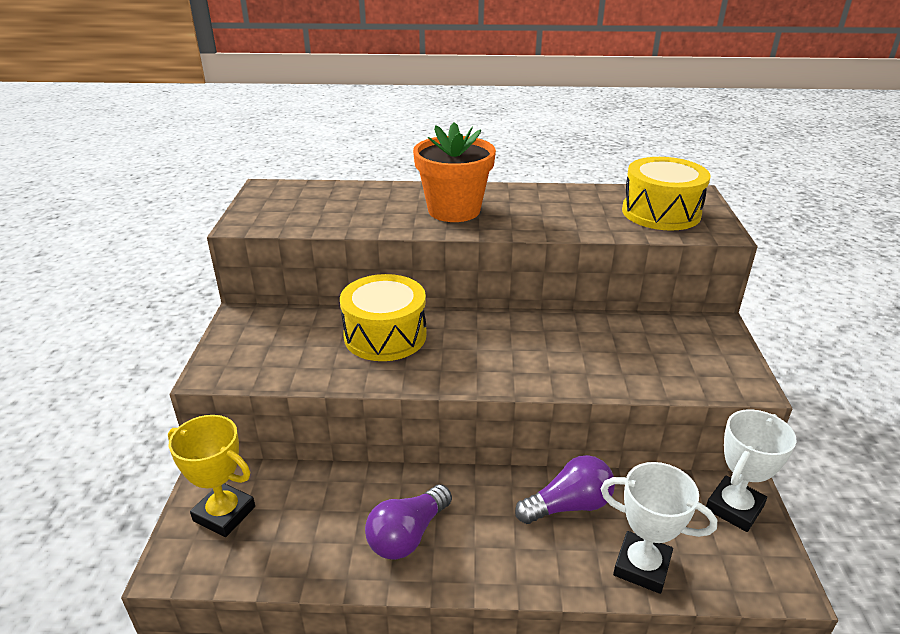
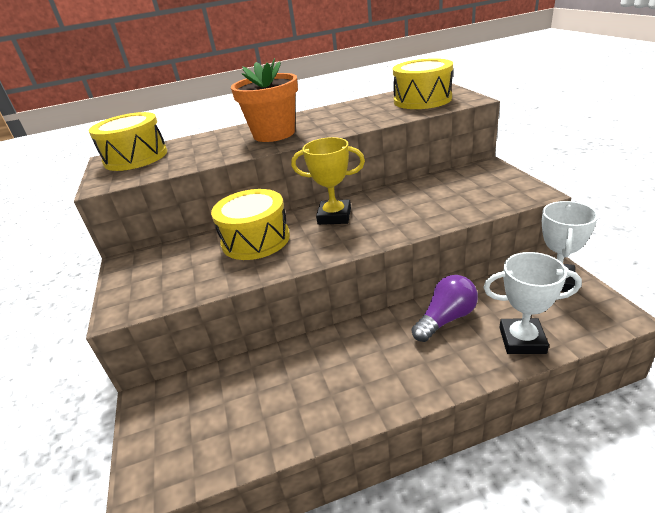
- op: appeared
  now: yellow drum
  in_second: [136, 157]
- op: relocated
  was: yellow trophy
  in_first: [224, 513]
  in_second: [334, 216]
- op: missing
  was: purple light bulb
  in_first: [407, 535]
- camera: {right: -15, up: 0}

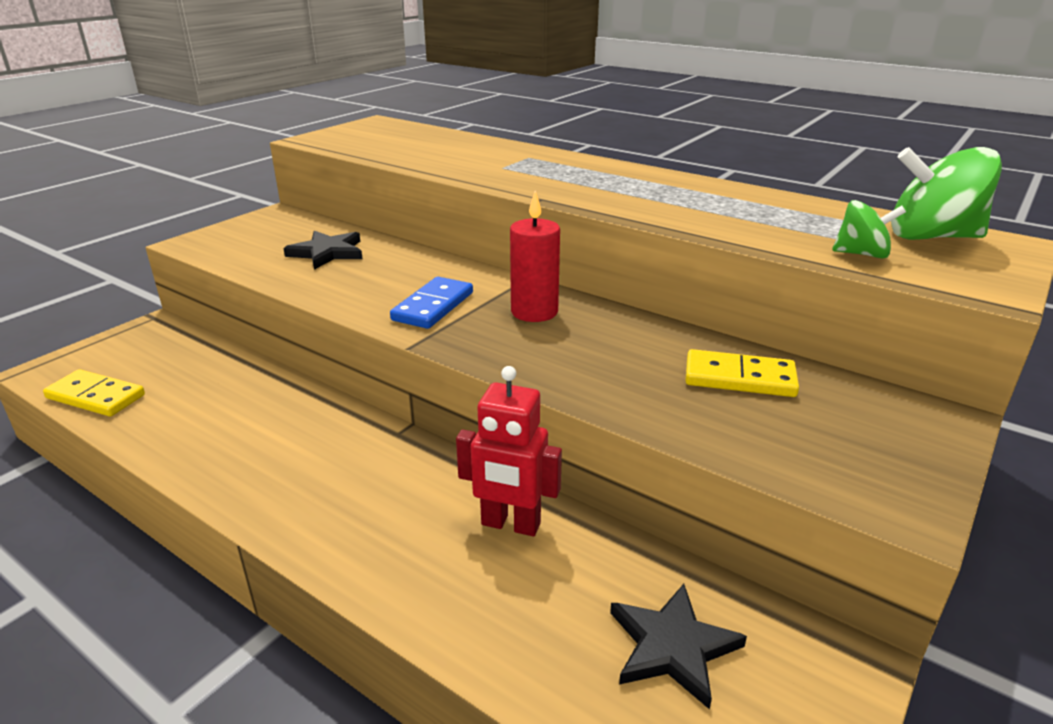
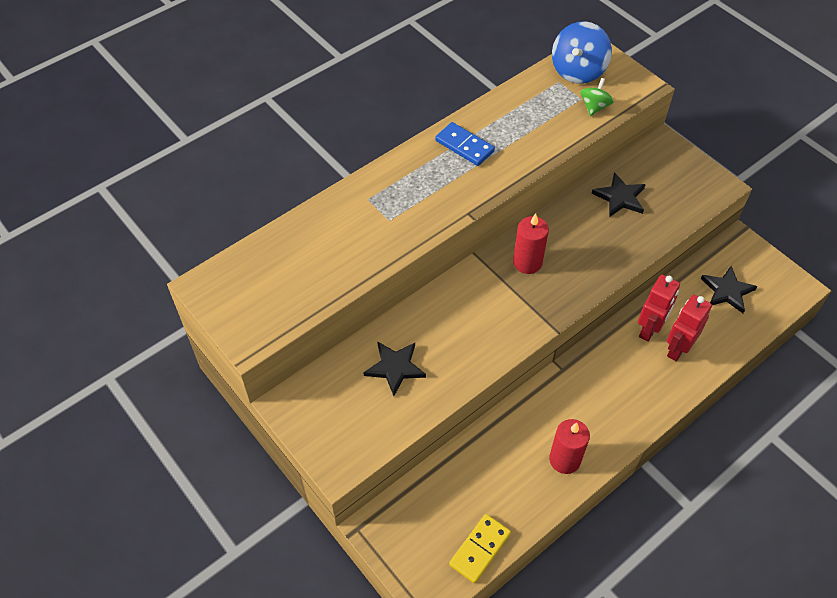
- op: relocated
  was: blue domino
  in_first: [433, 306]
  in_second: [464, 146]
- op: appeared
  now: red candle
  in_second: [564, 459]
- op: colour
  was: green spinning top
  now: blue spinning top
  in_first: [931, 237]
  in_second: [578, 71]
- op: exchanged
  was: yellow domino
  now: black star
  in_first: [739, 378]
  in_second: [620, 197]
- op: appeared
  now: red robot
  in_second: [677, 349]
- camera: {right: -75, up: 25}

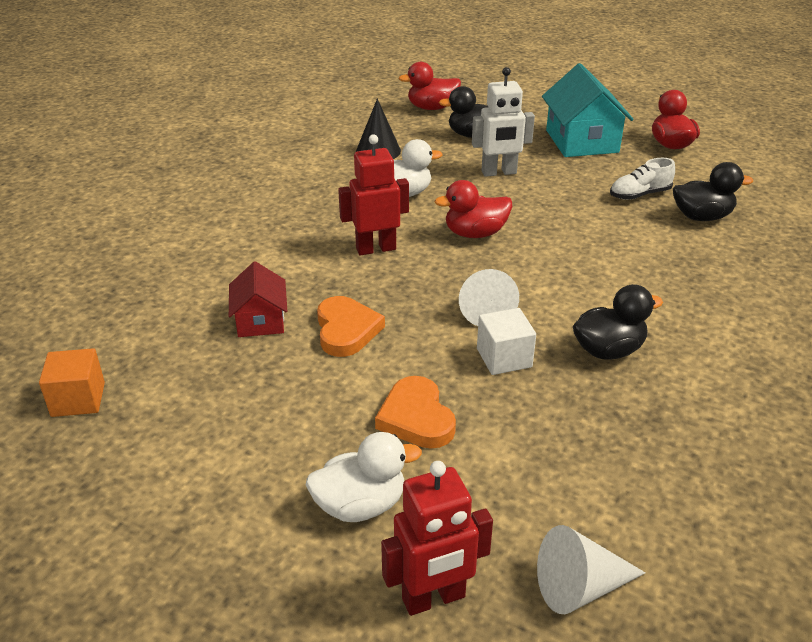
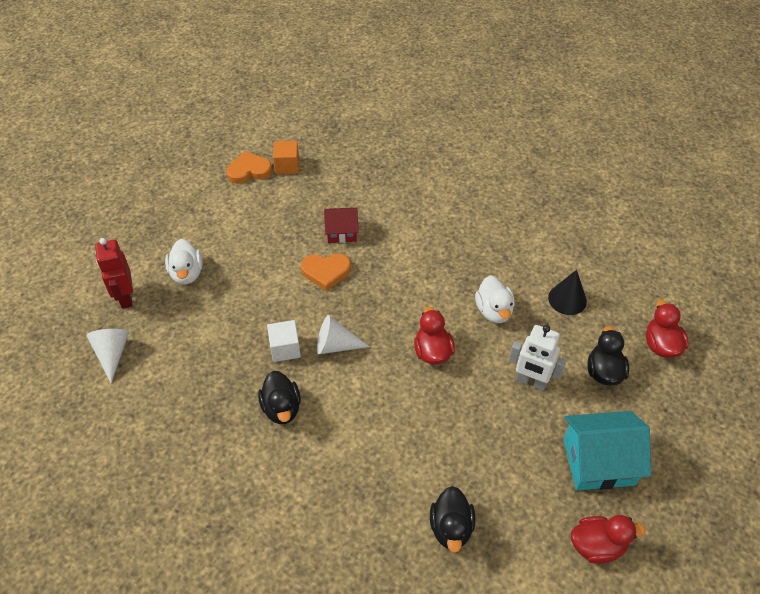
- op: relocated
  was: orange heart
  in_first: [416, 418]
  in_second: [249, 170]
- op: spun
  was: white robot
  in_first: [499, 172]
  in_second: [531, 381]
  clockwise: -60
- op: missing
  was: red robot
  in_first: [376, 248]
- op: missing
  was: white shoe
  in_first: [639, 195]
- camera: {right: 95, up: 15}

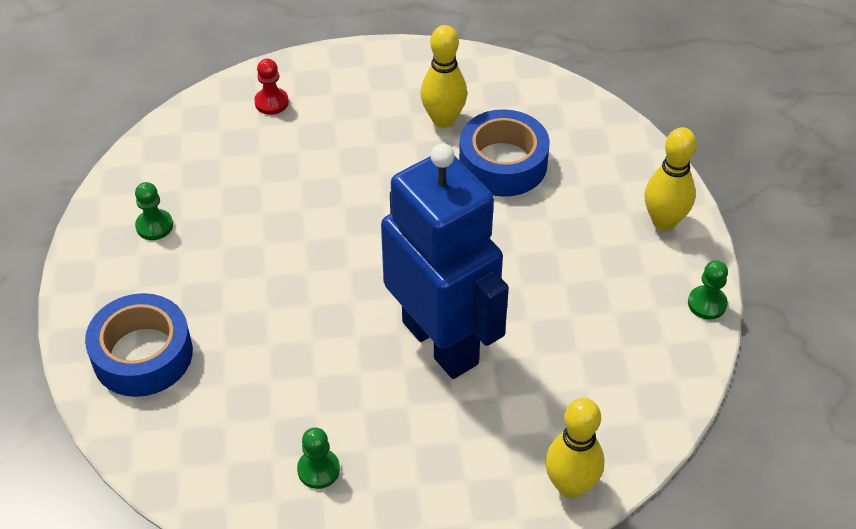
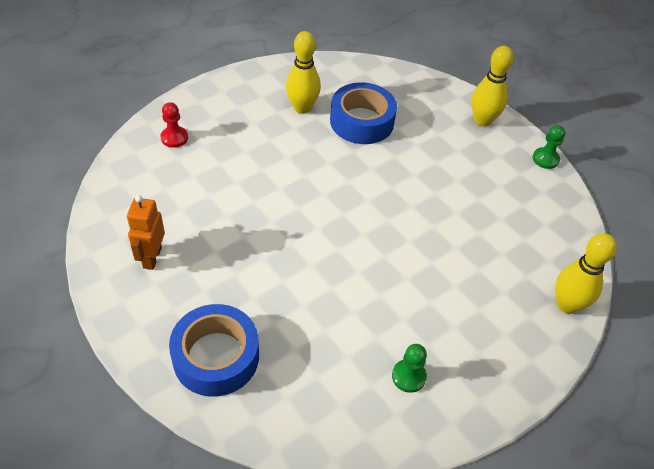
- op: exchanged
  was: green pawn
  now: orange robot
  in_first: [154, 226]
  in_second: [152, 257]
- op: missing
  was: blue robot
  in_first: [441, 342]
- camera: {right: -35, up: 0}

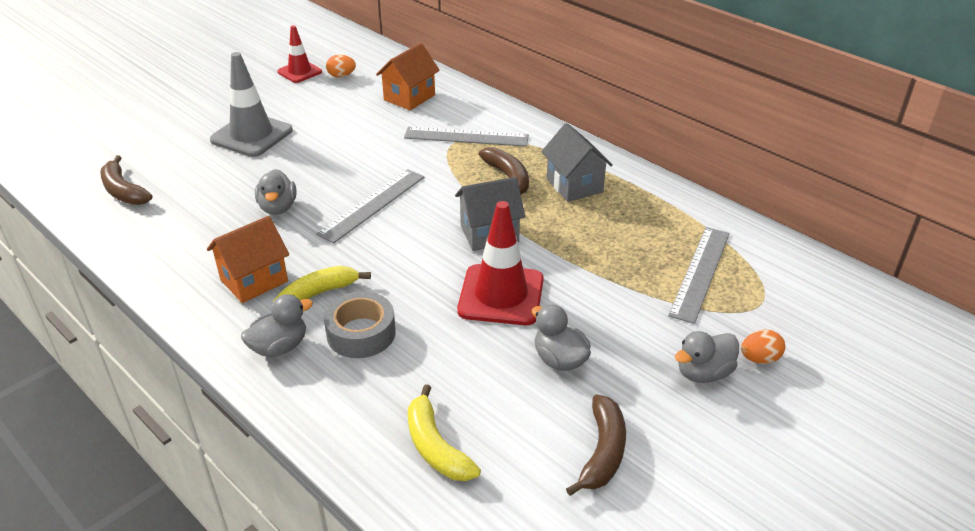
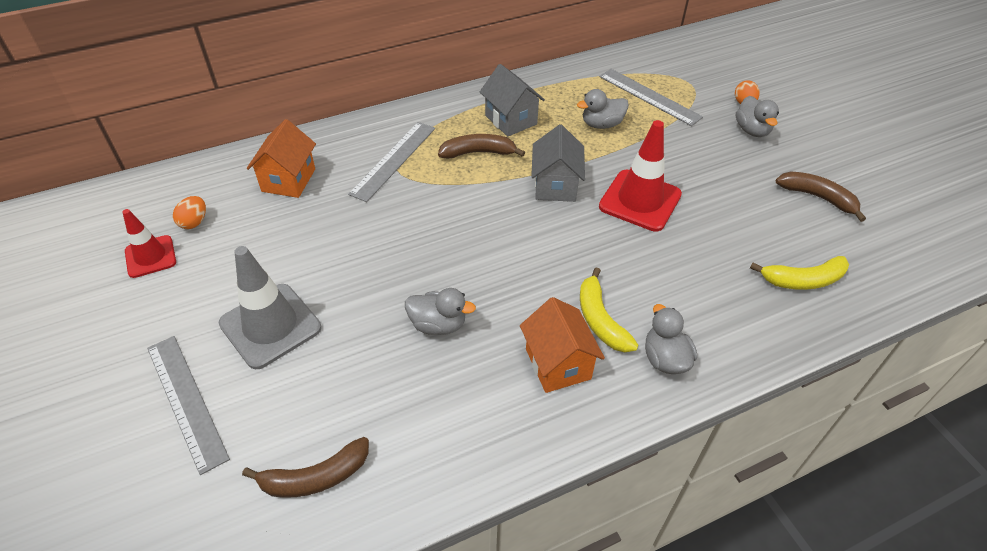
- op: relocated
  was: grey ruler
  in_first: [372, 205]
  in_second: [186, 401]
- op: spun
  was: orange house
  in_first: [409, 97]
  in_second: [288, 180]
  clockwise: 45
- op: spun
  was: grey house
  in_first: [574, 185]
  in_second: [511, 120]
  clockwise: 60
- op: relocated
  was: grey duck
  in_first: [559, 360]
  in_second: [601, 124]
- op: missing
  was: grey tape
  in_first: [361, 333]
- camera: {right: -70, up: 10}

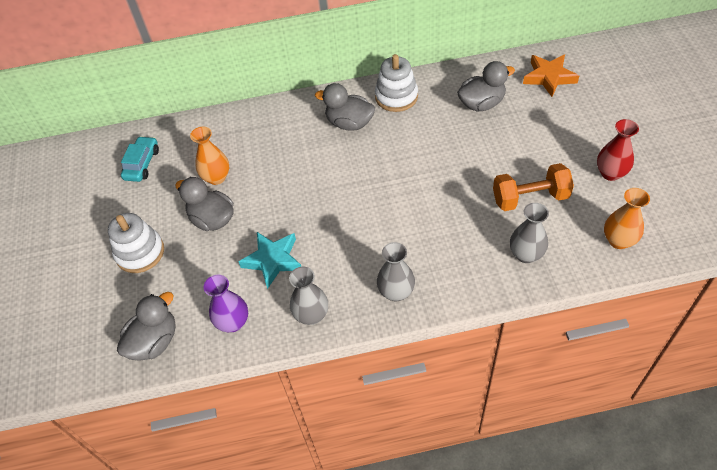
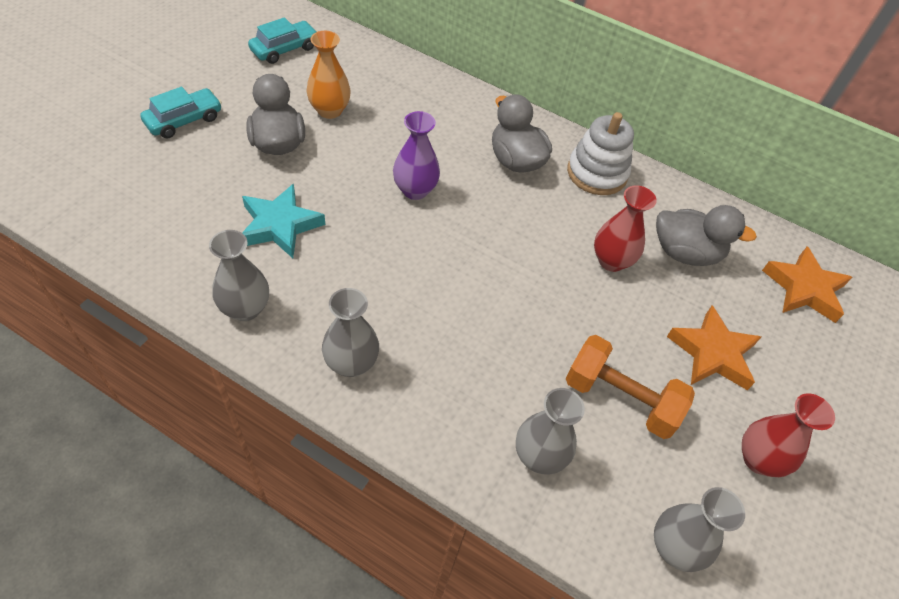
- op: exchanged
  was: white stacking toy
  now: turquoise car
  in_first: [140, 252]
  in_second: [184, 120]
- op: relocated
  was: purple vase
  in_first: [233, 322]
  in_second: [415, 190]
- op: appeared
  now: red vase
  in_second: [611, 261]
- op: colour
  was: orange vase
  now: grey vase
  in_first: [618, 240]
  in_second: [674, 547]
- op: appeared
  now: orange star
  in_second: [713, 353]
- op: missing
  was: grey duck
  in_first: [154, 341]
- camera: {right: 30, up: 0}

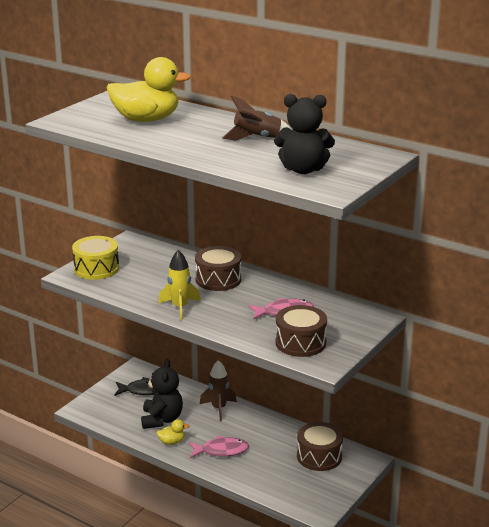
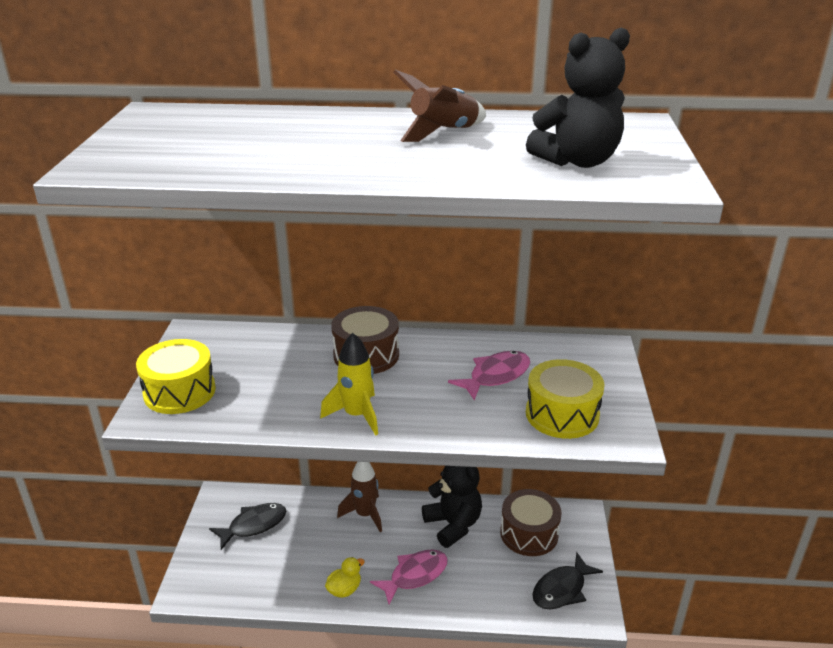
- op: relocated
  was: black teddy bear
  in_first: [161, 419]
  in_second: [453, 525]
- op: colour
  was: brown drum
  now: yellow drum
  in_first: [300, 343]
  in_second: [562, 414]
- op: appeared
  now: black fish
  in_second: [562, 589]
- op: missing
  was: yellow duck
  in_first: [146, 120]
- camera: {right: -30, up: 5}

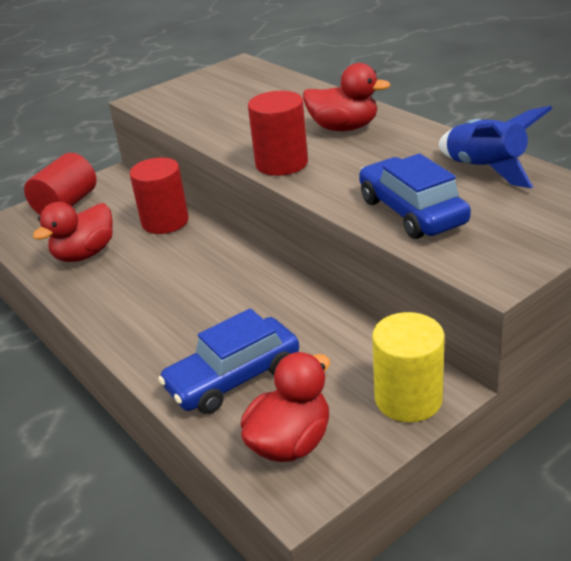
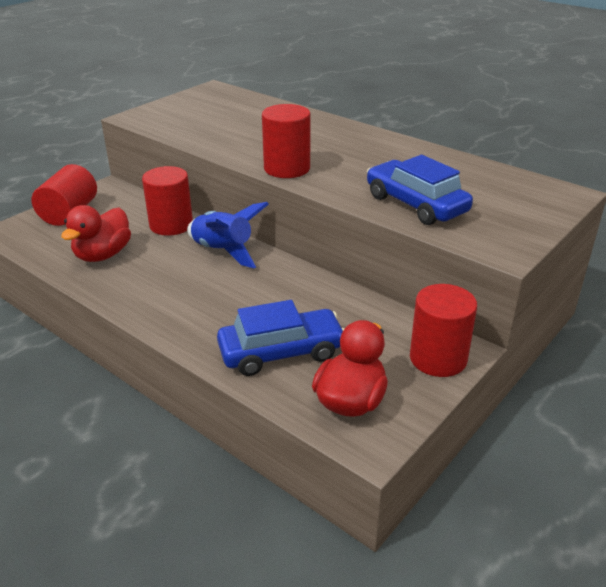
- op: relocated
  was: blue rocket
  in_first: [485, 169]
  in_second: [223, 251]
- op: spun
  was: blue car
  in_first: [233, 378]
  in_second: [281, 352]
  clockwise: -150
- op: colour
  was: yellow cylinder
  now: red cylinder
  in_first: [408, 399]
  in_second: [438, 358]
- op: missing
  was: red duck
  in_first: [344, 128]
- camera: {right: -15, up: 0}

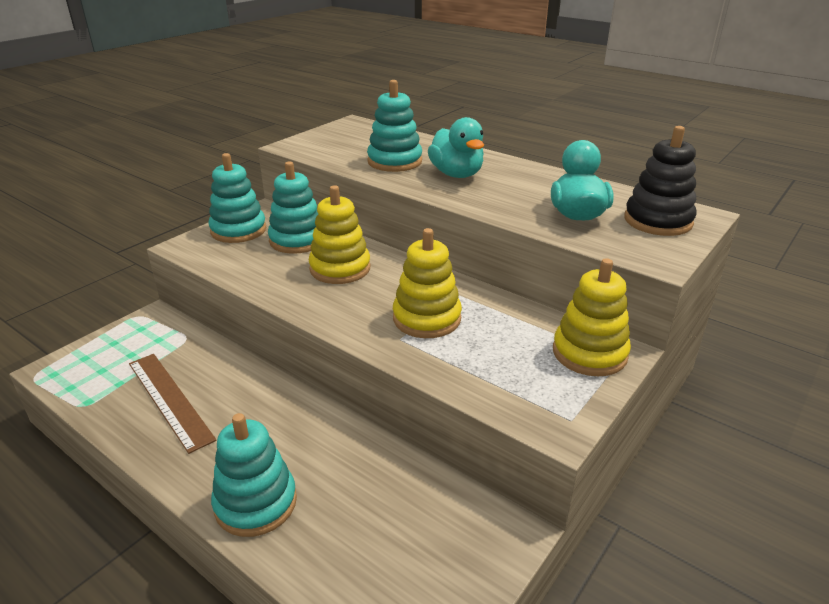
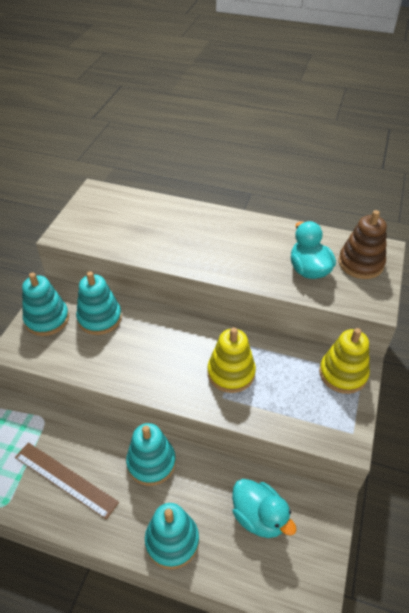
- op: relocated
  was: turquoise stacking toy
  in_first: [394, 161]
  in_second: [151, 462]
- op: relocated
  was: turquoise duck
  in_first: [456, 174]
  in_second: [259, 517]
- op: colour
  was: black stacking toy
  now: brown stacking toy
  in_first: [658, 221]
  in_second: [360, 263]
- op: missing
  was: yellow stacking toy
  in_first: [340, 268]
- camera: {right: -20, up: 15}

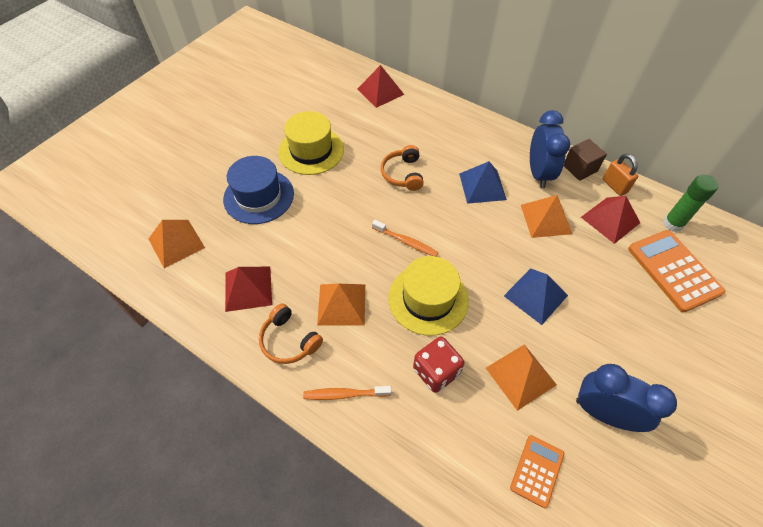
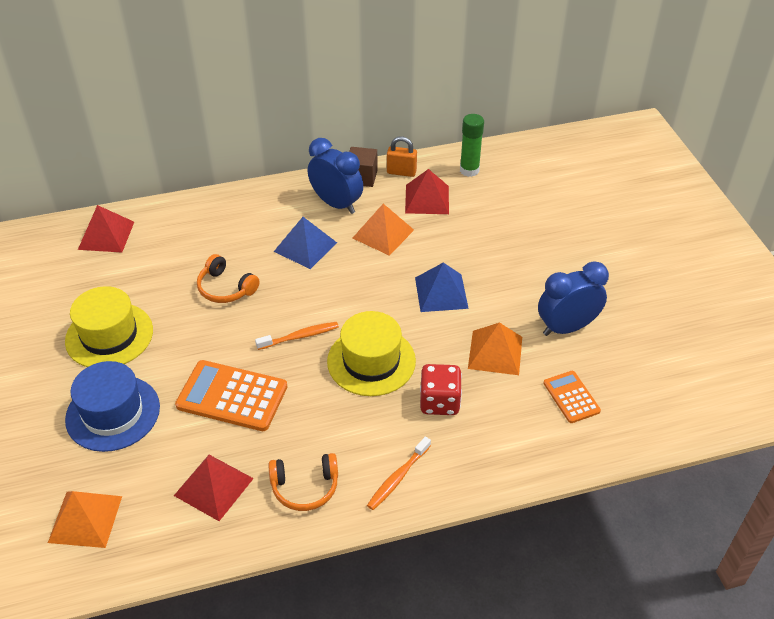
- op: relocated
  was: orange calculator
  in_first: [673, 270]
  in_second: [232, 396]
- op: missing
  was: orange pyramid
  in_first: [342, 304]
- camera: {right: -50, up: -10}

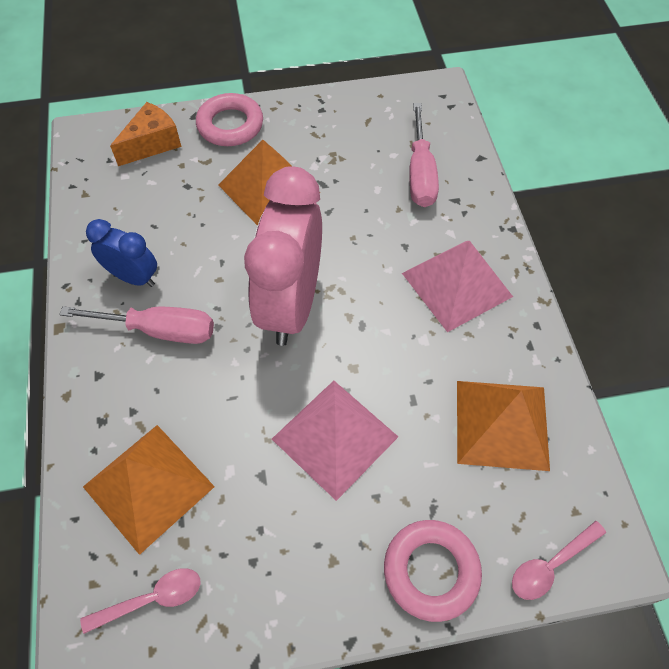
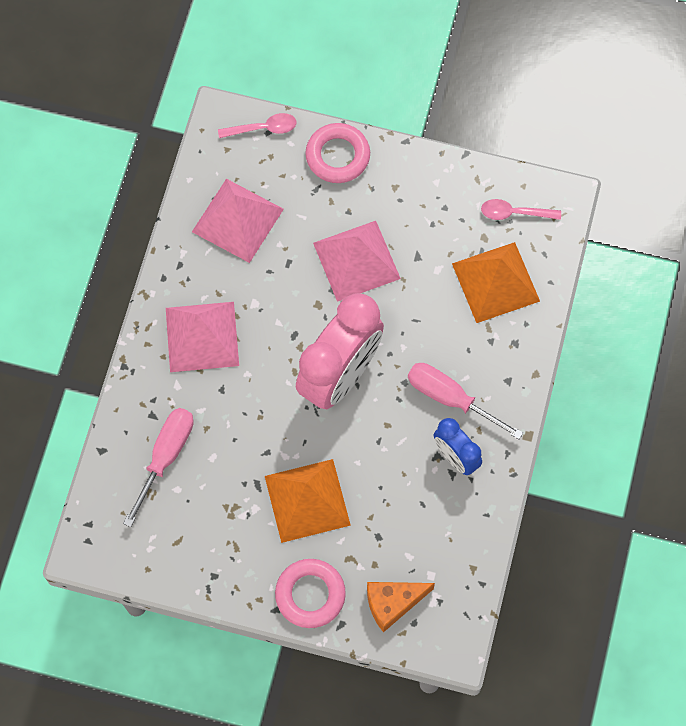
- op: colour
  was: orange pyramid
  now: pink pyramid
  in_first: [502, 424]
  in_second: [237, 220]
- camera: {right: -155, up: 10}

